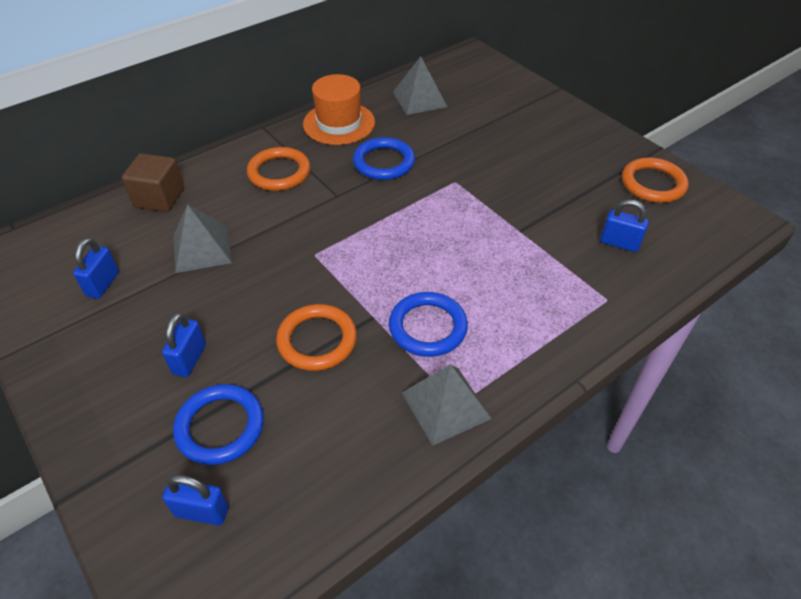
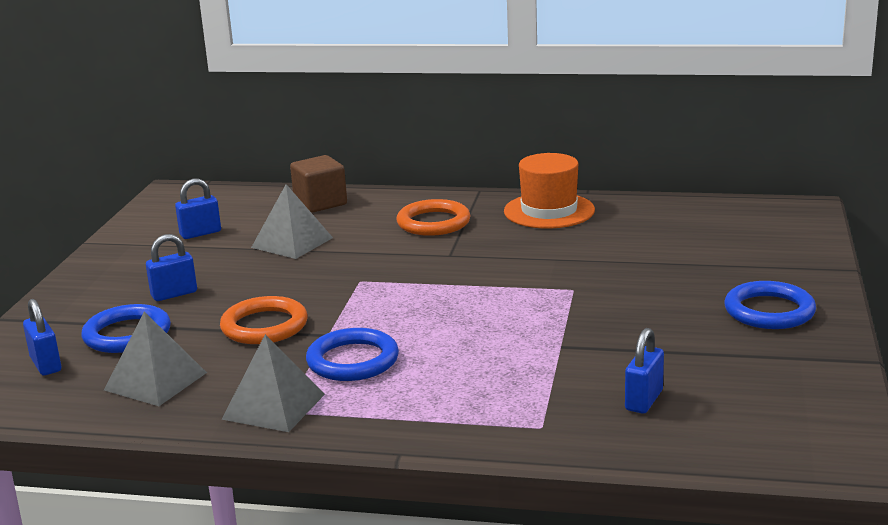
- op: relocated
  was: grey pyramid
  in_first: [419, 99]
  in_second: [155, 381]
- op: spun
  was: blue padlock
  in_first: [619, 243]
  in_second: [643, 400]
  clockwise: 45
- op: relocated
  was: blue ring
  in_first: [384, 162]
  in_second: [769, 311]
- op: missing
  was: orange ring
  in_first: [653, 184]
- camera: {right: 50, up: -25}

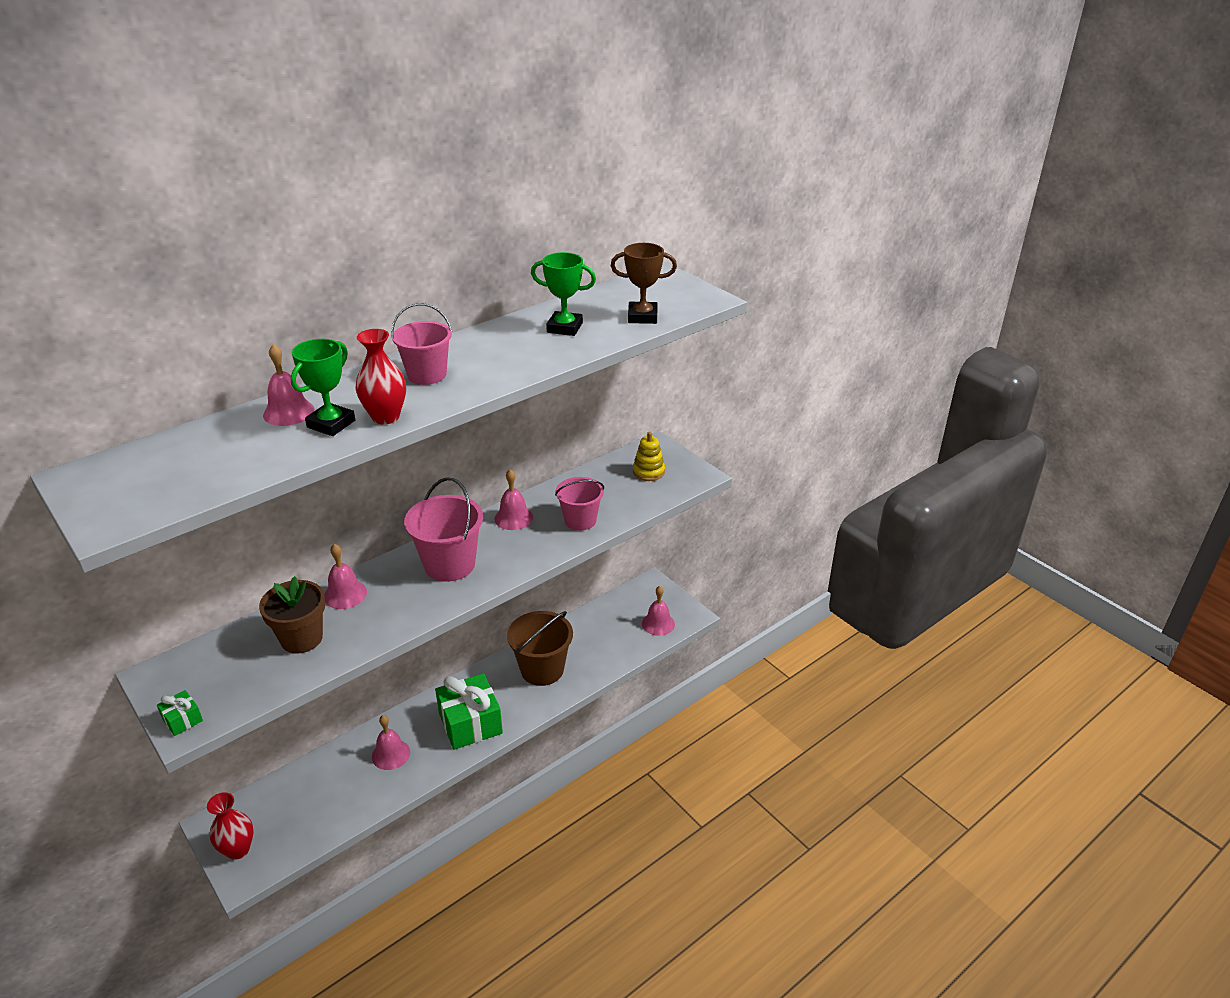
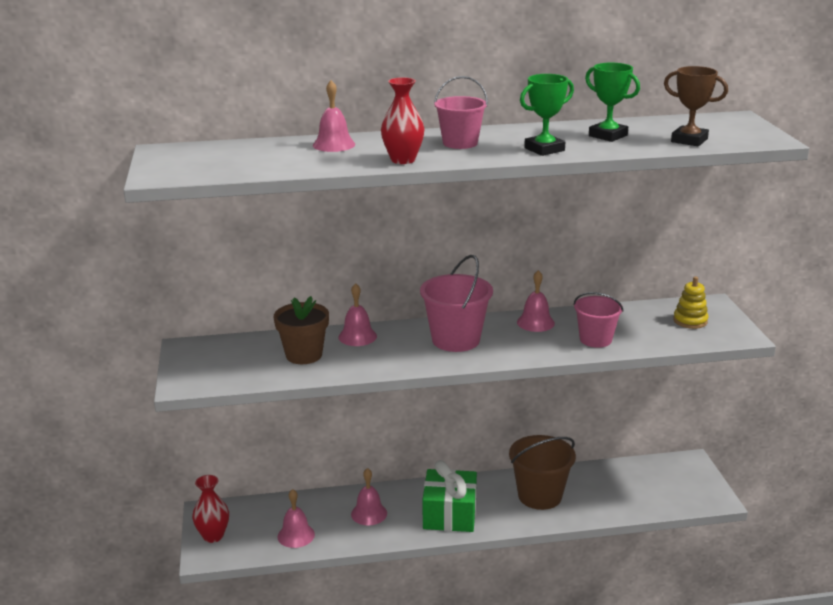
- op: relocated
  was: pink bell
  in_first: [658, 624]
  in_second: [296, 535]
- op: relocated
  was: green trophy
  in_first: [331, 424]
  in_second: [544, 149]
- op: missing
  was: green gift
  in_first: [182, 720]
- camera: {right: 30, up: -10}

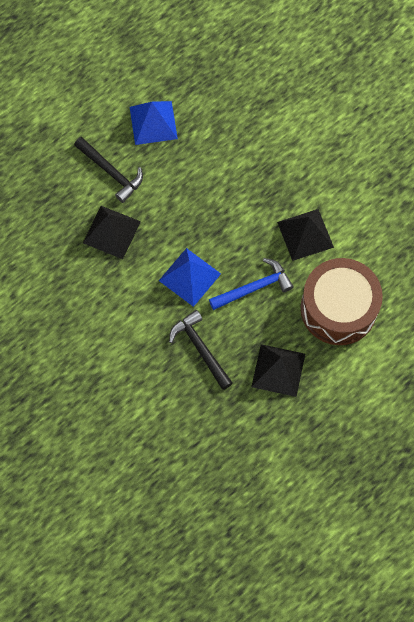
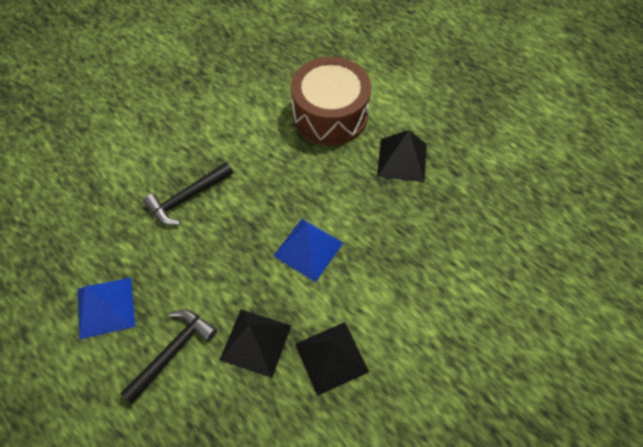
- op: relocated
  was: black hammer
  in_first: [200, 349]
  in_second: [187, 197]
- op: relocated
  was: black pyramid
  in_first: [305, 234]
  in_second: [331, 357]
- op: missing
  was: blue hammer
  in_first: [254, 288]
- camera: {right: -95, up: -10}

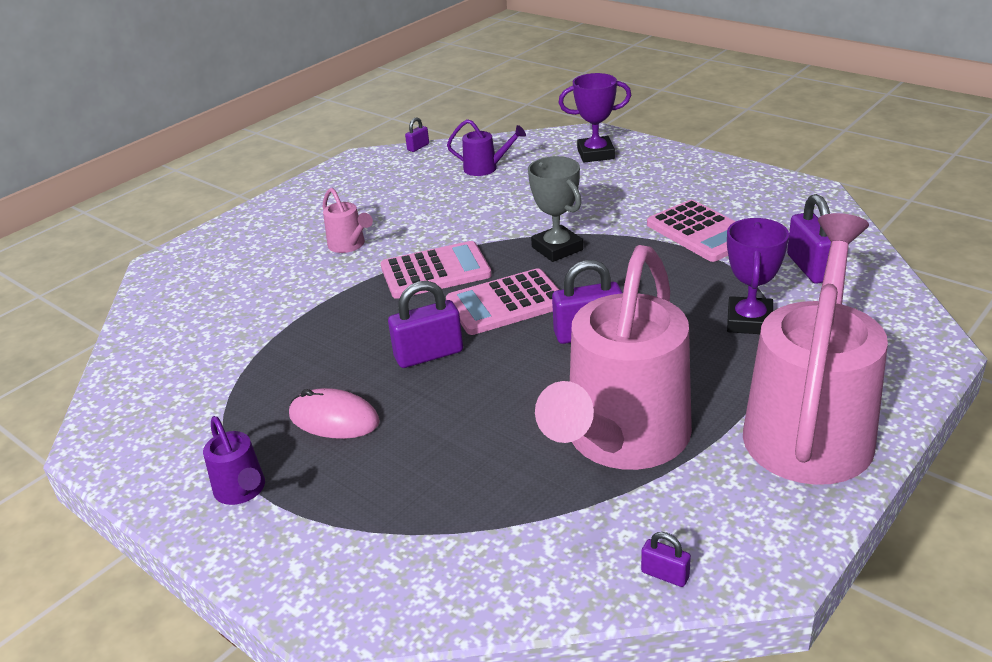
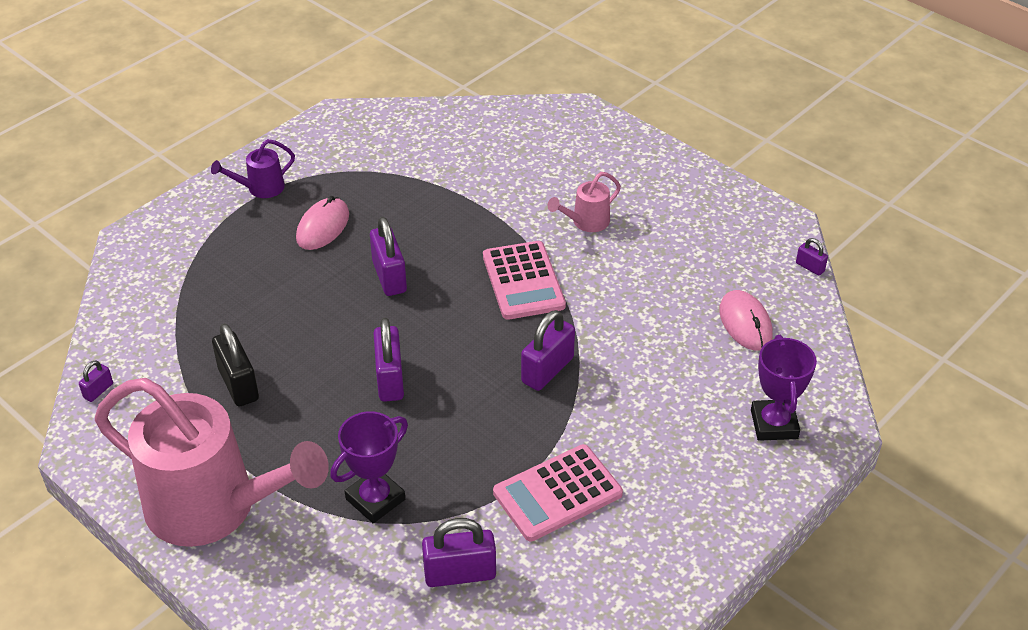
- op: exchanged
  was: pink watering can
  now: black padlock
  in_first: [621, 441]
  in_second: [238, 384]
- op: spun
  was: purple trophy
  in_first: [749, 321]
  in_second: [375, 499]
  clockwise: -60
- op: exchanged
  was: grey trophy
  now: purple padlock
  in_first: [557, 248]
  in_second: [547, 370]
- op: exchanged
  was: purple watering can
  now: pink mouse
  in_first: [486, 168]
  in_second: [745, 323]
- op: missing
  was: pink calculator
  in_first: [506, 303]
- camera: {right: 90, up: 10}

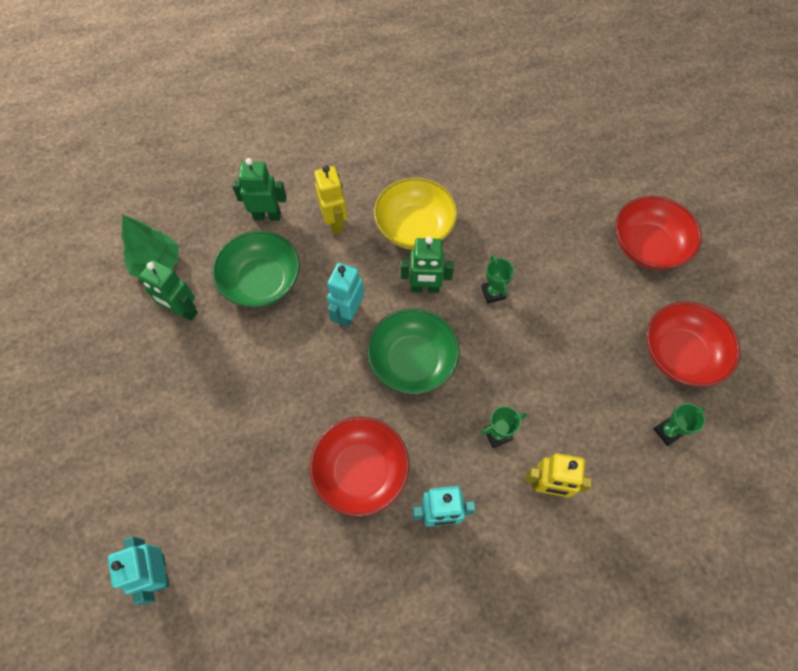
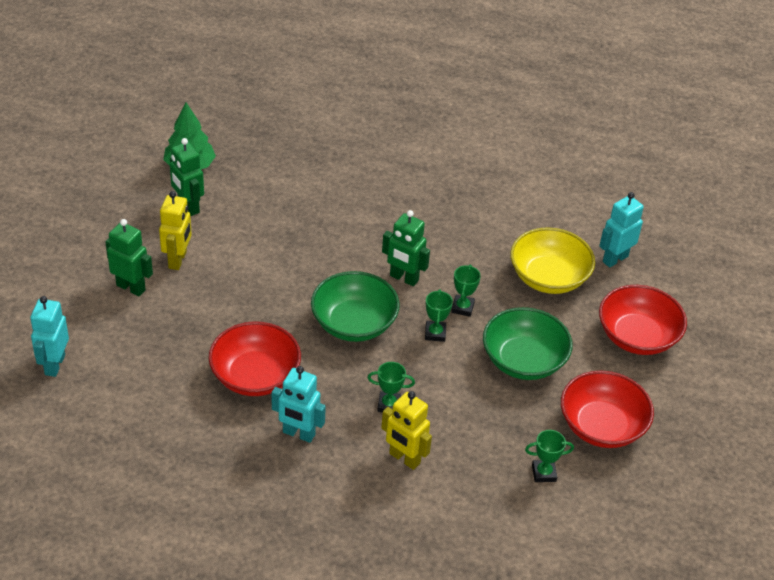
- op: relocated
  was: green robot
  in_first: [267, 216]
  in_second: [131, 287]
- op: relocated
  was: yellow robot
  in_first: [335, 223]
  in_second: [178, 260]
- op: appeared
  now: green trophy
  in_second: [435, 333]
- op: relocated
  was: green bowl
  in_first: [262, 281]
  in_second: [523, 360]
- op: relocated
  was: yellow bowl
  in_first: [414, 227]
  in_second: [548, 277]
- op: relocated
  was: turquoise robot
  in_first: [348, 313]
  in_second: [615, 259]
- camera: {right: 25, up: -20}

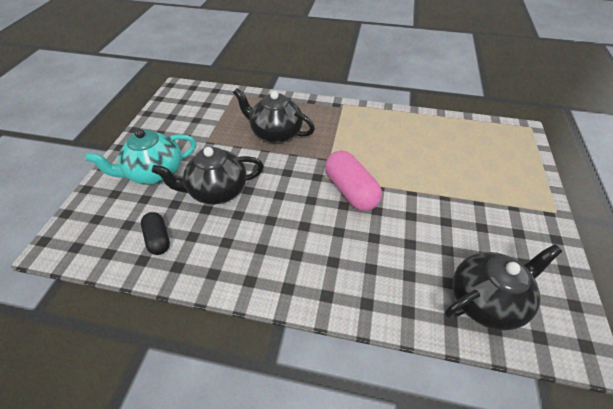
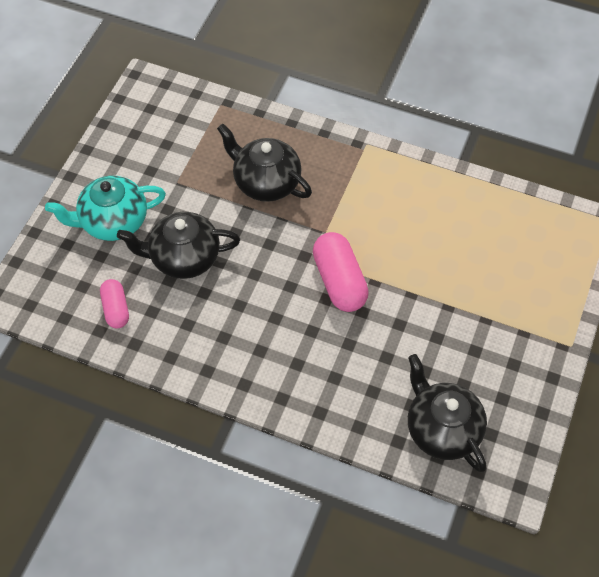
- op: colour
  was: black capsule
  now: pink capsule
  in_first: [158, 239]
  in_second: [116, 309]
- op: spun
  was: black teapot
  in_first: [486, 300]
  in_second: [442, 429]
  clockwise: -105
- camera: {right: 10, up: 10}

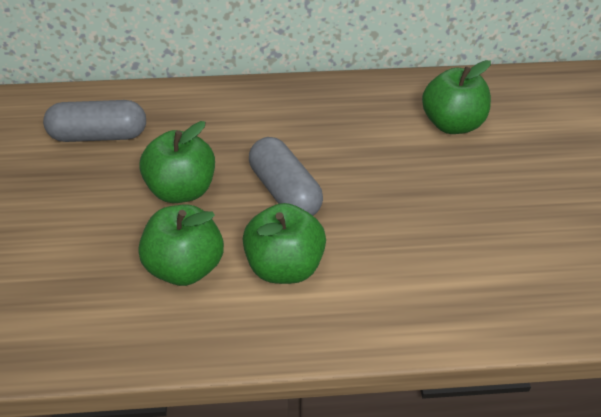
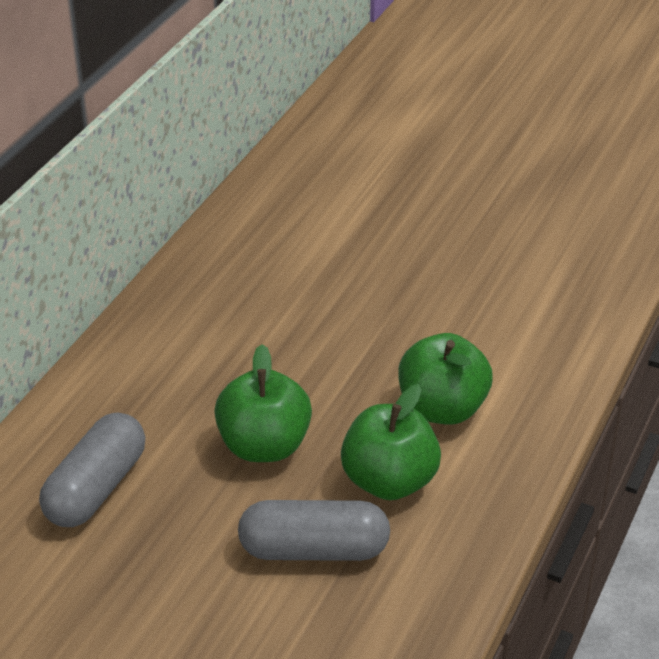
- op: relocated
  was: grey capsule
  in_first: [285, 192]
  in_second: [314, 550]
- op: missing
  was: green apple
  in_first: [452, 124]
- camera: {right: -60, up: -5}

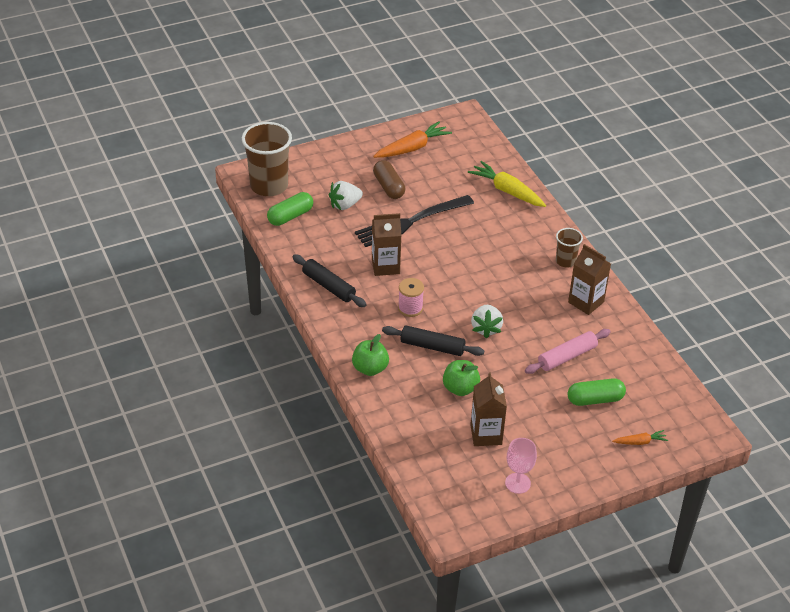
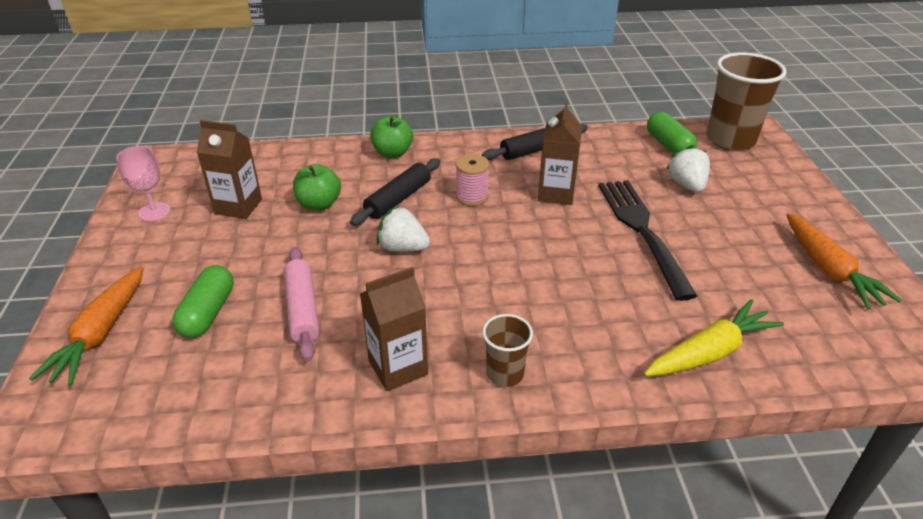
- op: size
  was: orange carrot
  in_first: [640, 442]
  in_second: [101, 334]
  ratio: 1.92
- op: missing
  was: brown capsule
  in_first: [388, 187]
- camera: {right: 110, up: -5}

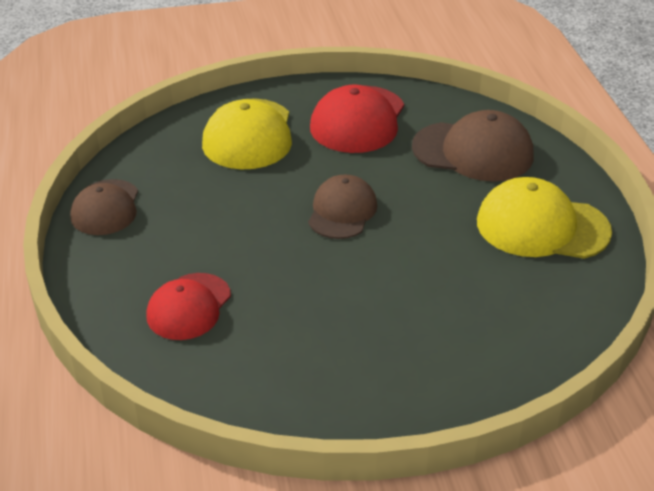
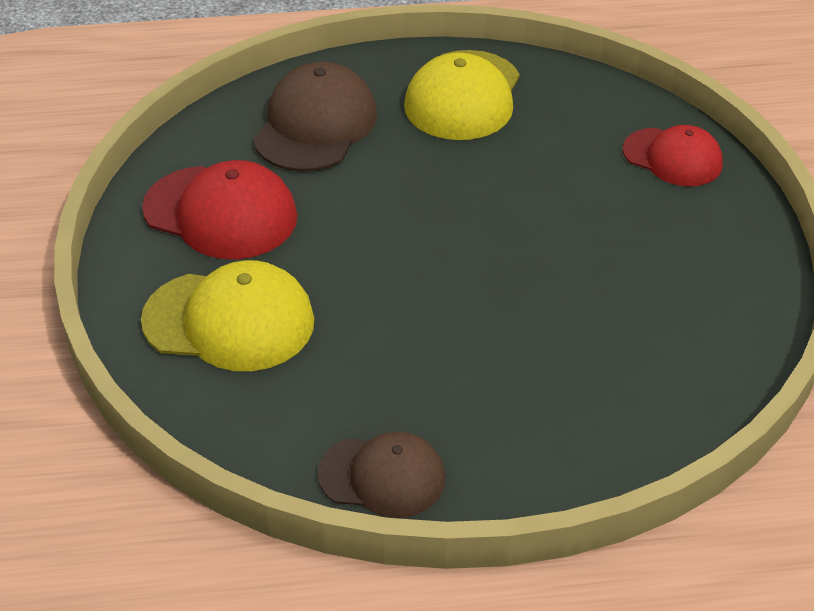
- op: relocated
  was: red cap
  in_first: [189, 307]
  in_second: [673, 157]
- op: missing
  was: brown cap
  in_first: [342, 211]
- camera: {right: -85, up: 5}

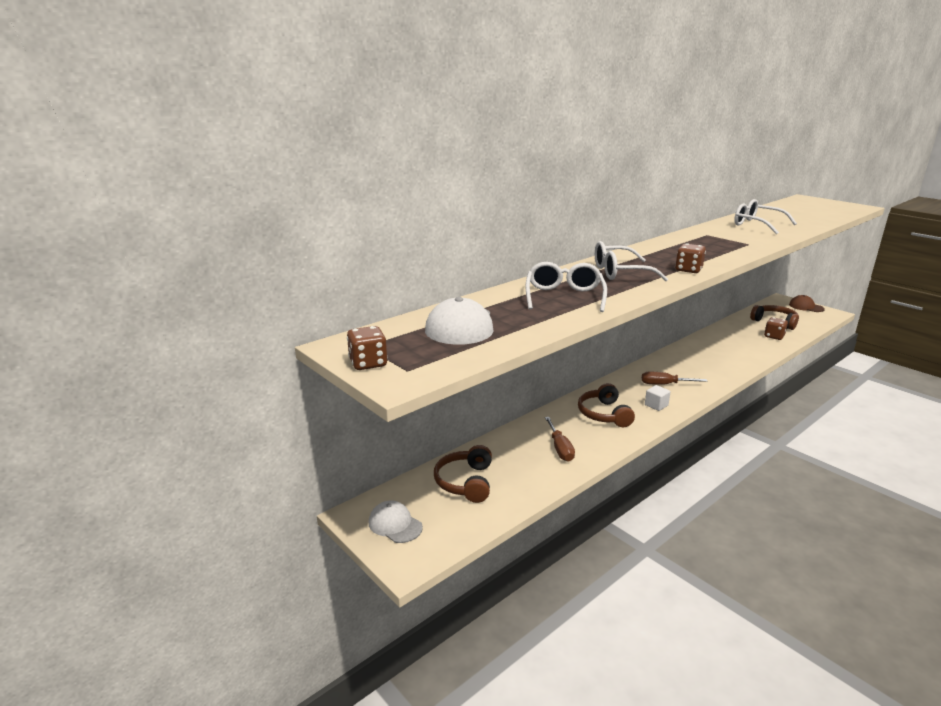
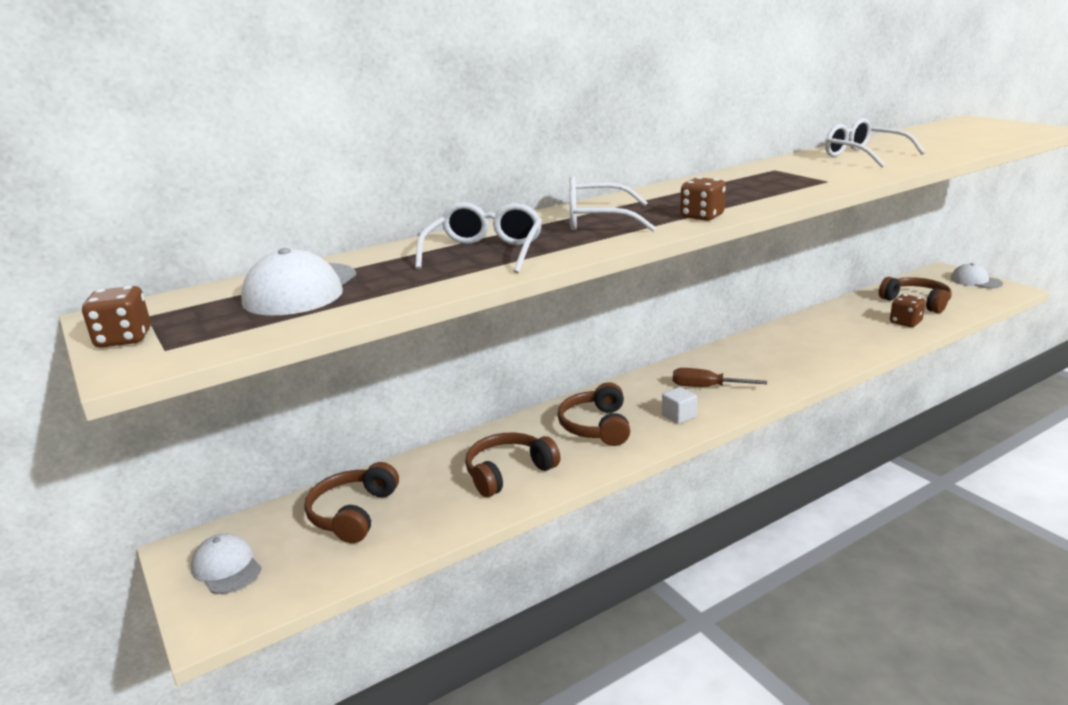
- op: exchanged
  was: brown screwdriver
  now: brown headphones
  in_first: [560, 448]
  in_second: [508, 472]
- op: colour
  was: brown cap
  now: white cap
  in_first: [806, 307]
  in_second: [975, 281]
- camera: {right: 10, up: 0}

